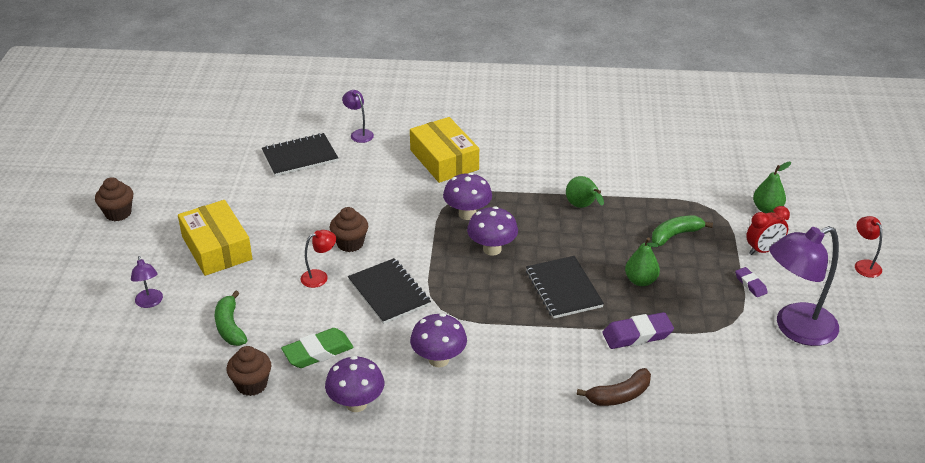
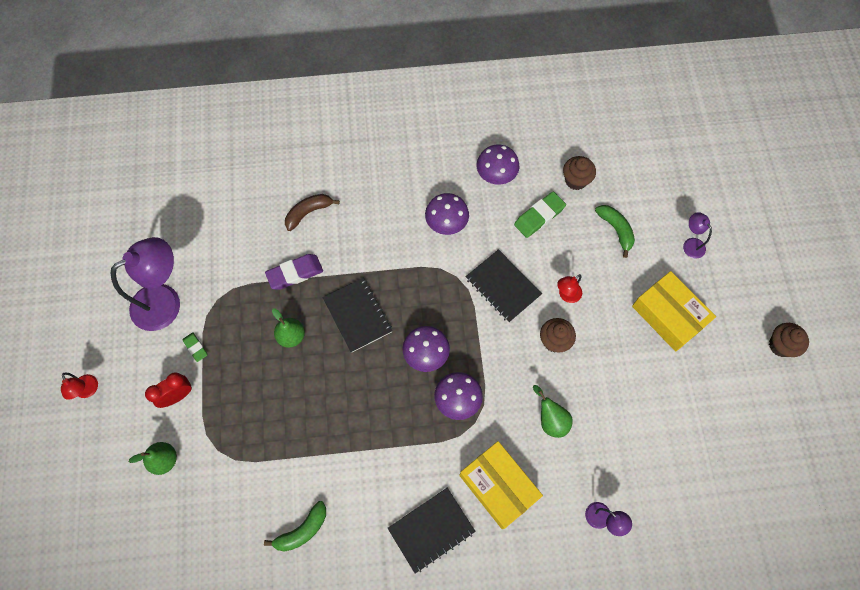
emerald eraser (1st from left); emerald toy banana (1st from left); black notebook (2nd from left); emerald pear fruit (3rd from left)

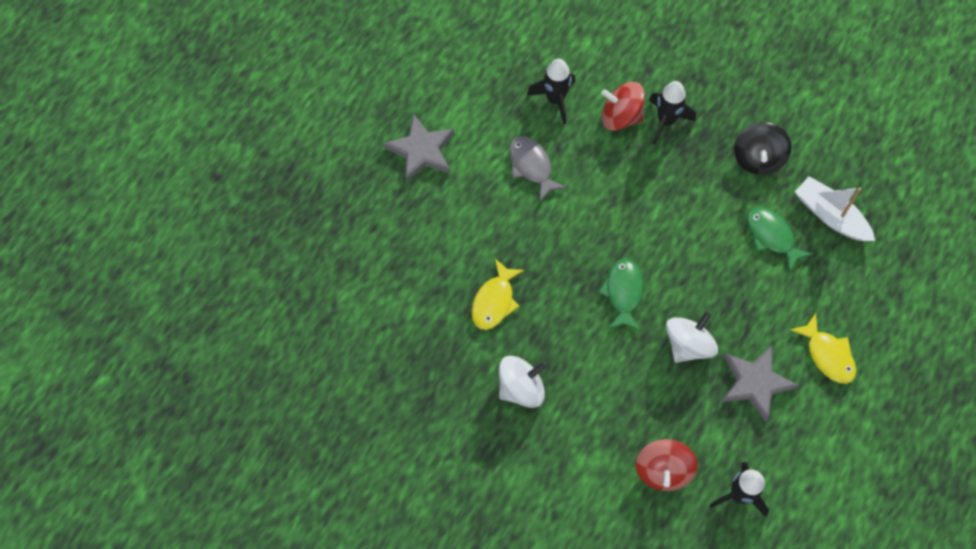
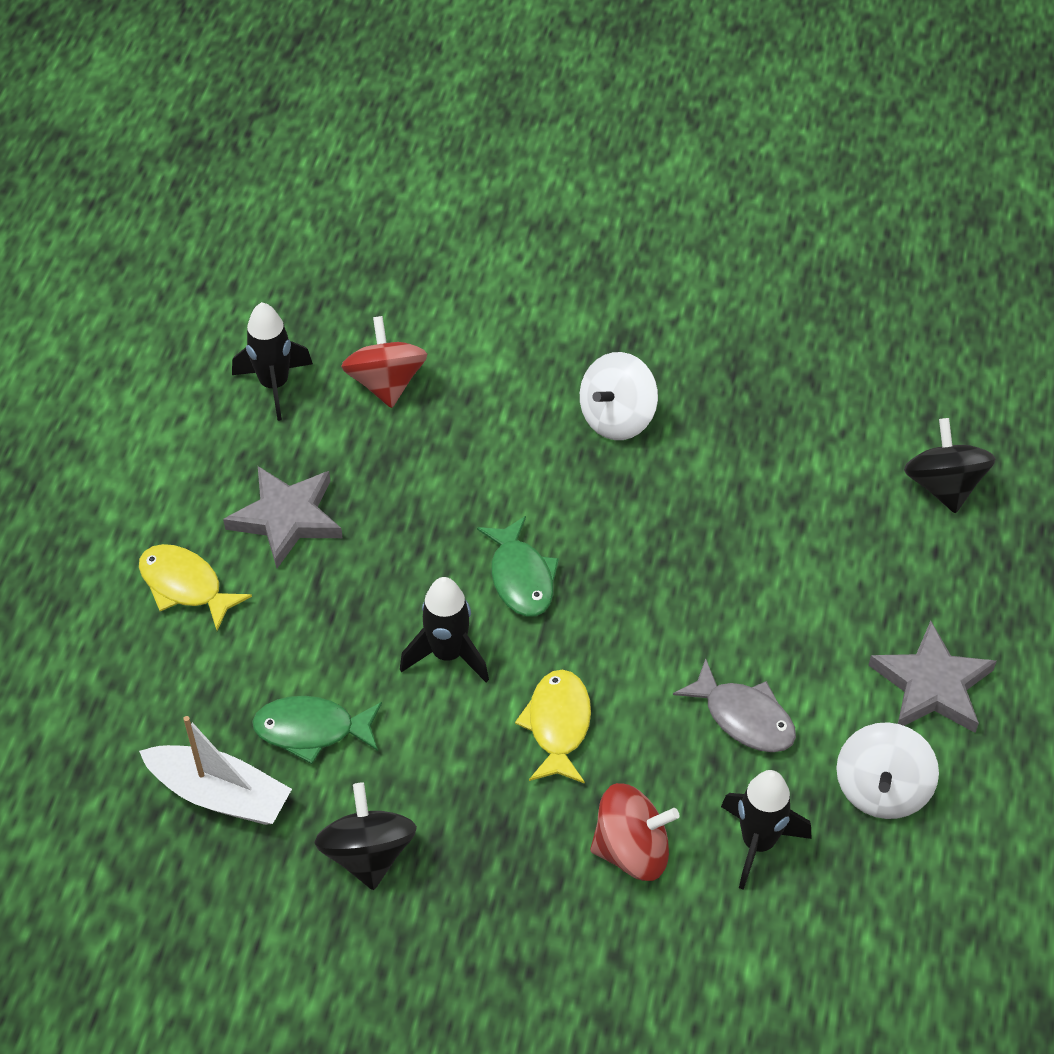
emerald fish figure (1st from left); black toy rocket (2nd from left); yellow fish figure (2nd from left); white whirligig (2nd from left); black whirligig (2nd from left)

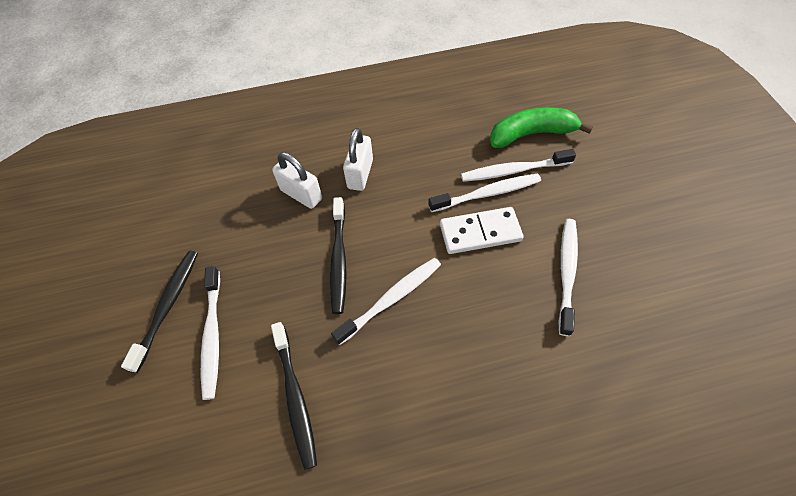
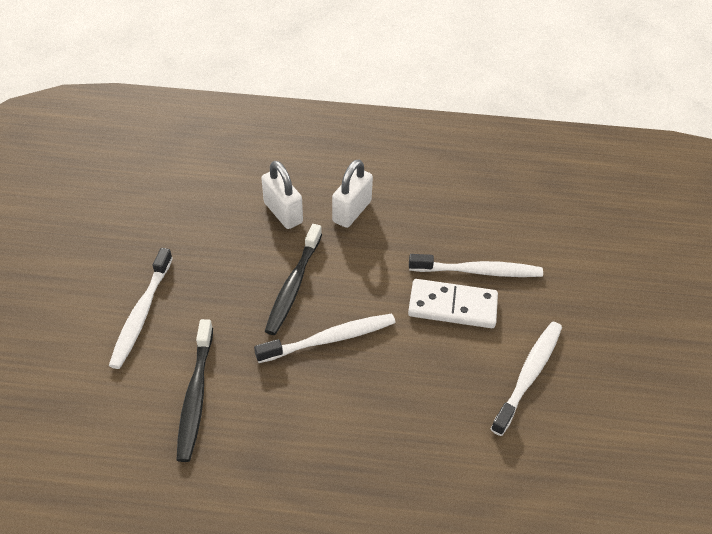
black tooth brush (1st from left in the first image); white tooth brush (4th from left in the first image); emerald toy banana

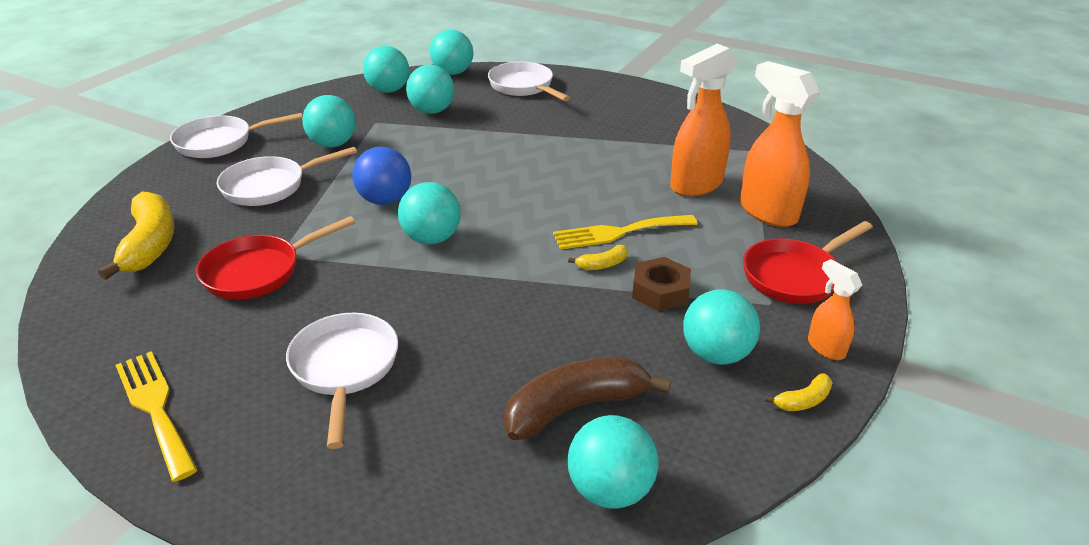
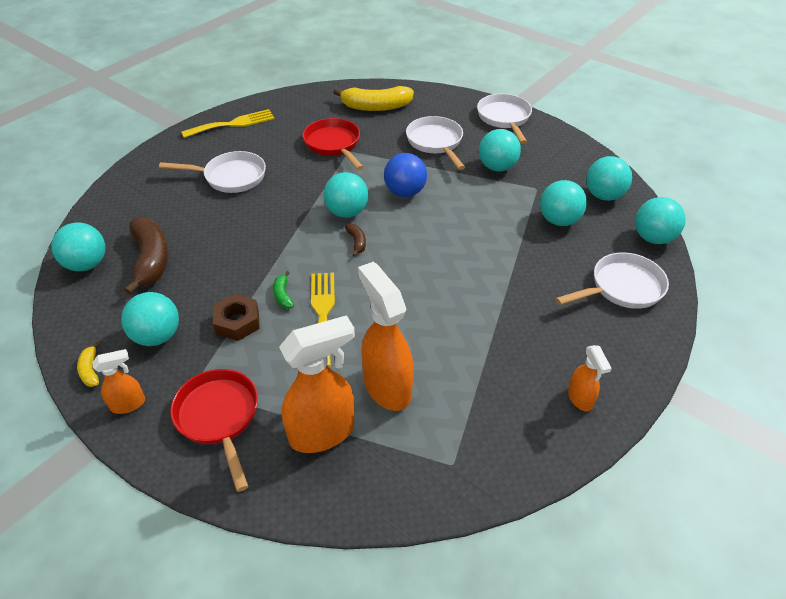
emerald toy banana; dark brown toy banana (2nd from left); bright orange sprayer (4th from left)

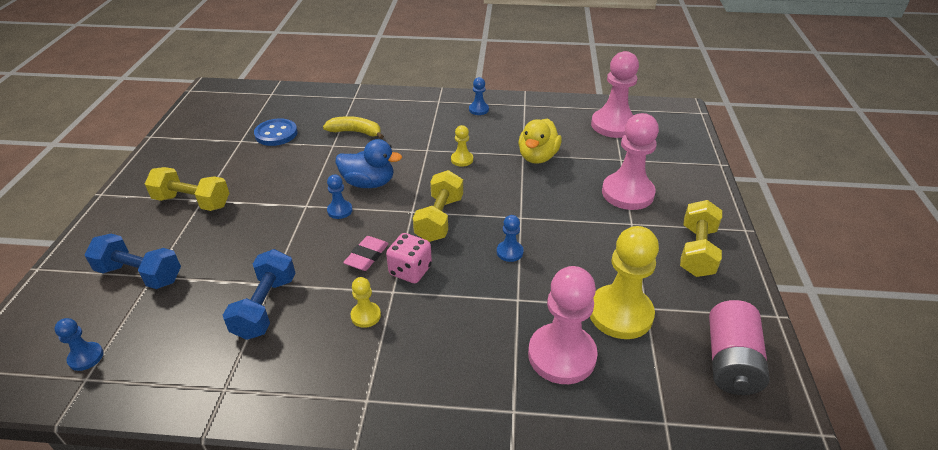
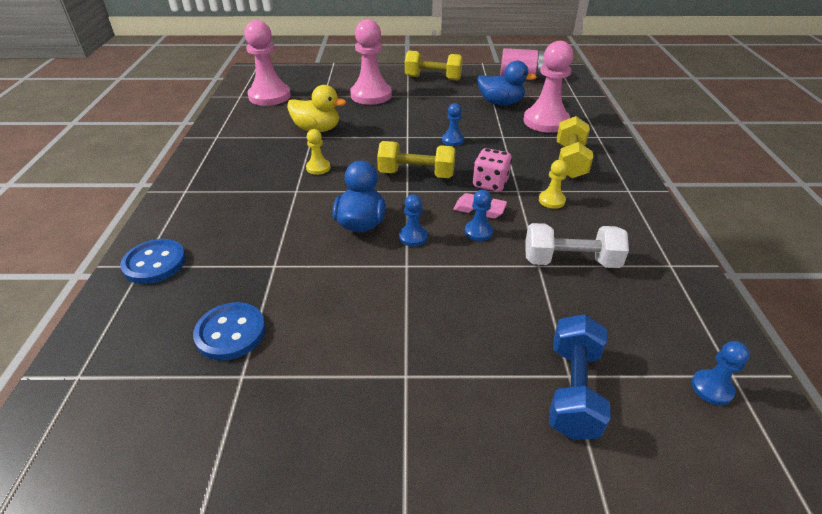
blue button (1st from left); blue pawn (3rd from left); blue toy duck (2nd from left); white hand weight; yellow hand weight (3rd from left); yellow toy banana

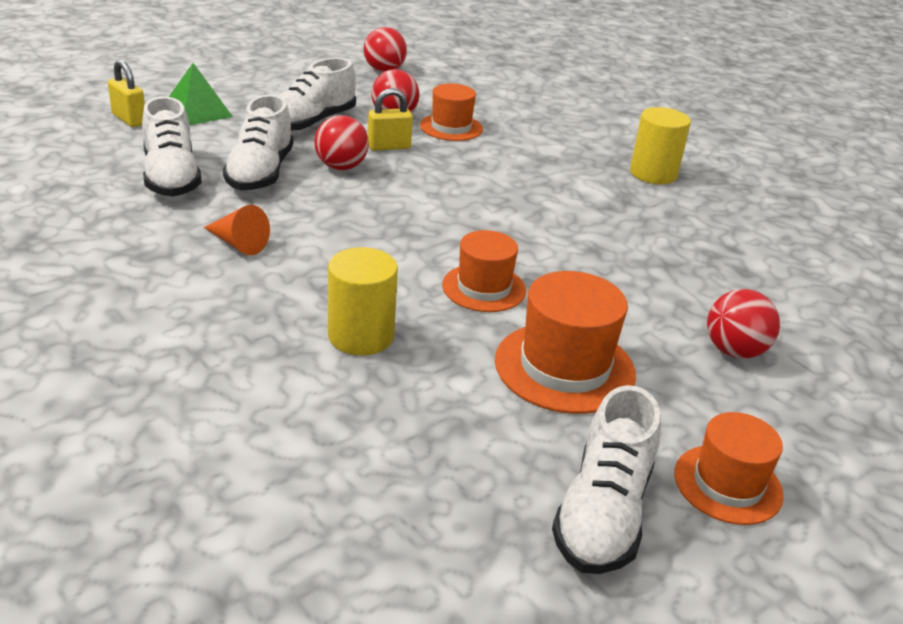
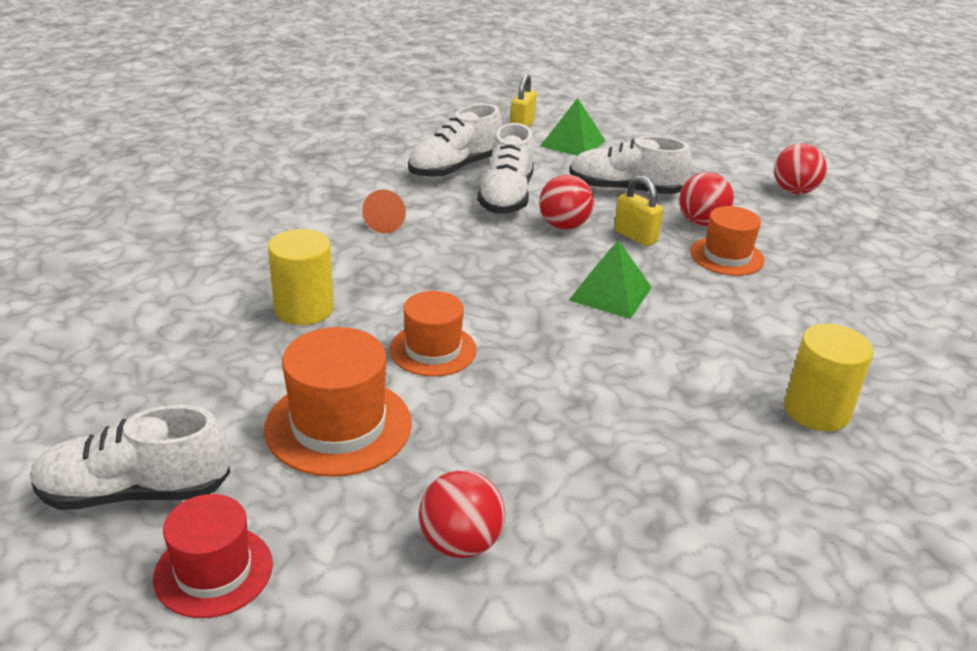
crimson tall hat; white lace-up shoe (3rd from left); emerald solid pyramid (2nd from left)

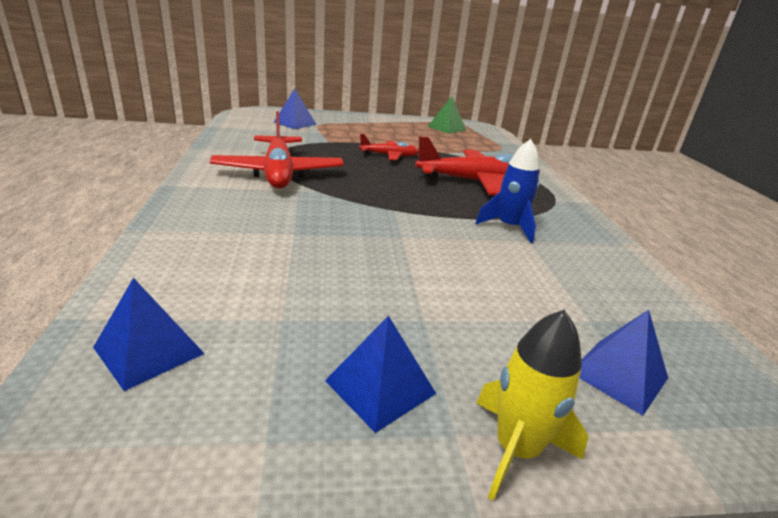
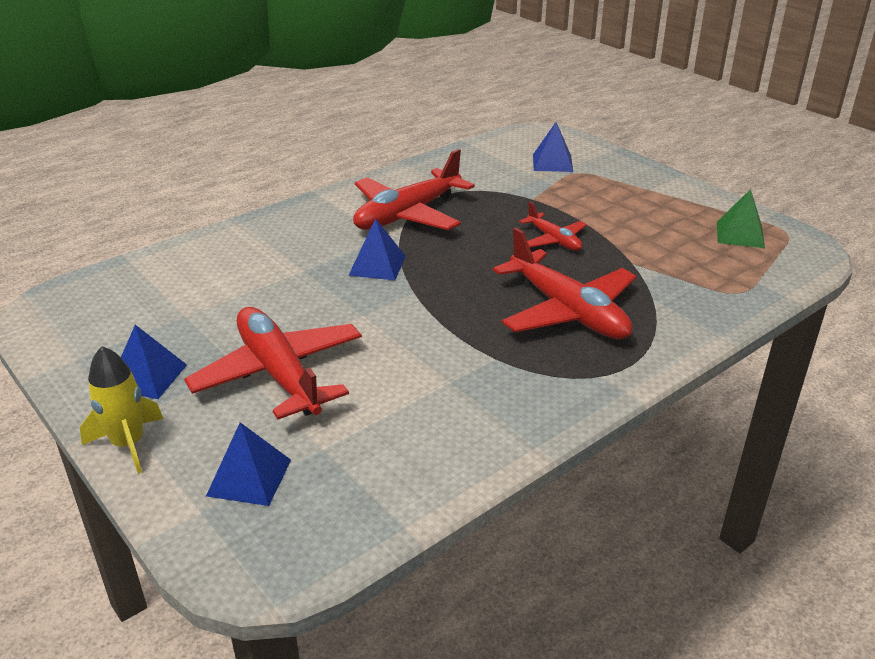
crimson aeroplane (1st from left); blue solid pyramid (3rd from left); blue toy rocket

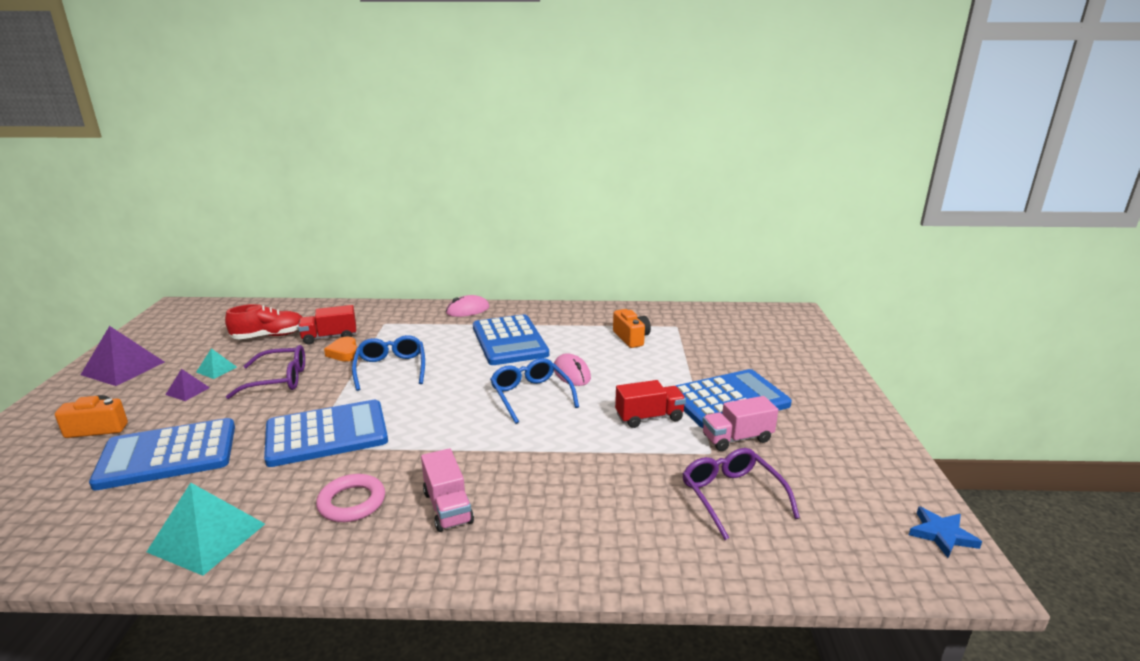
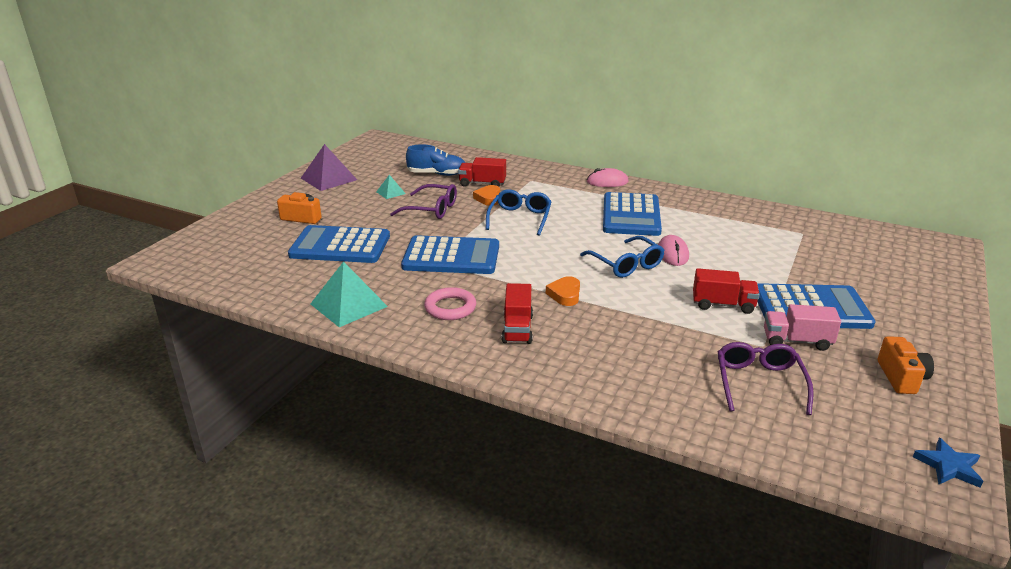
blue lace-up shoe; crimson truck (2nd from left); bright orange heart shape (2nd from left); blue eyeglasses (2nd from left); bright orange compact camera (2nd from left); royal purple solid pyramid (2nd from left in the first image)

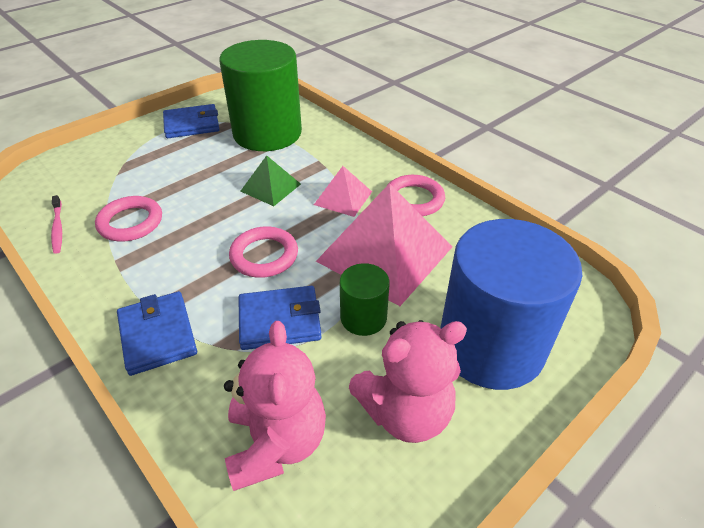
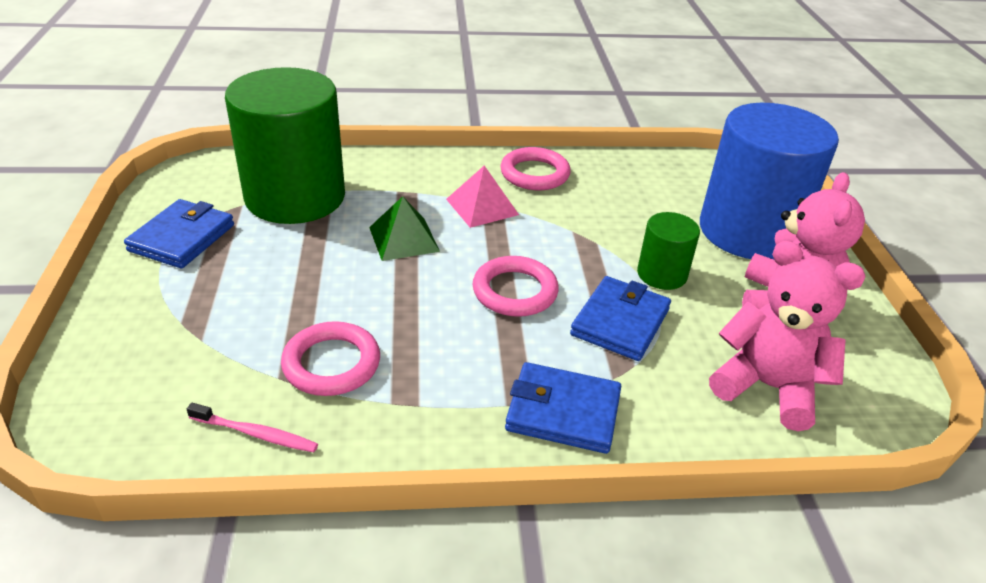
rose-pink solid pyramid (2nd from left in the first image)

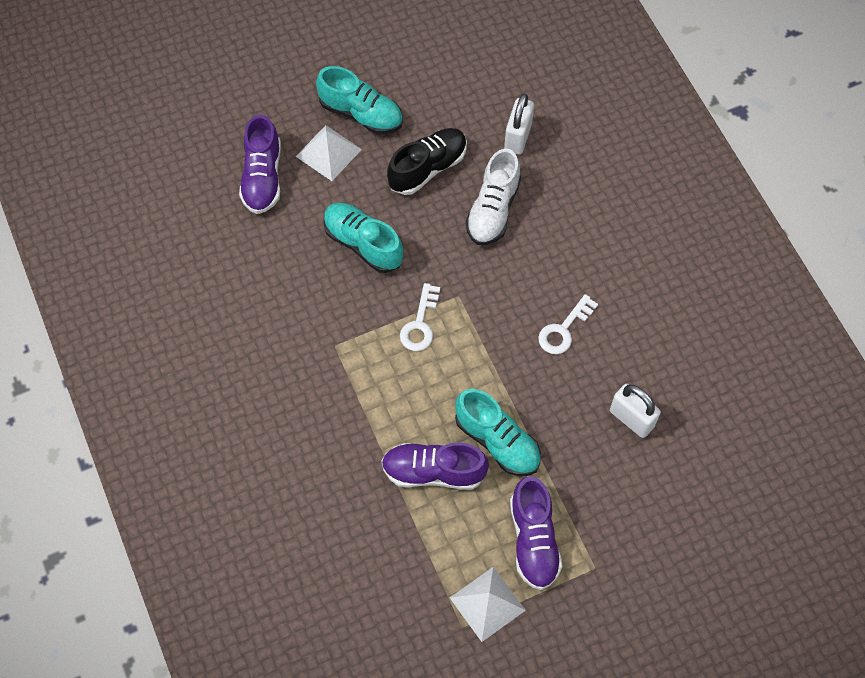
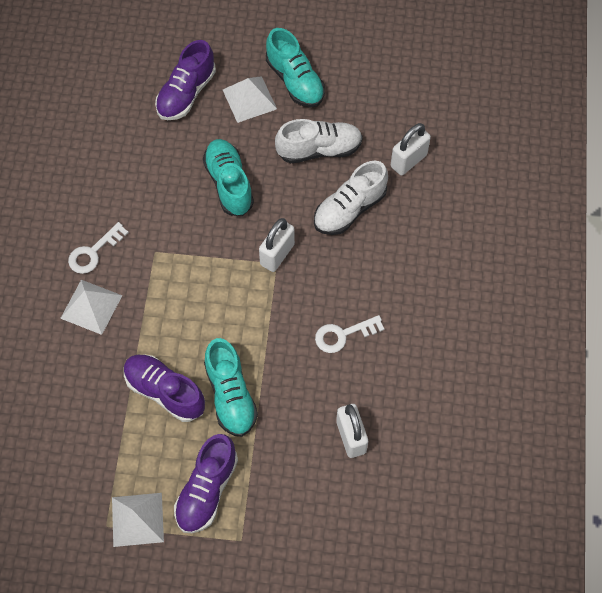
white solid pyramid (1st from left); white latchkey (1st from left); white small lock (1st from left); white lace-up shoe (1st from left)

